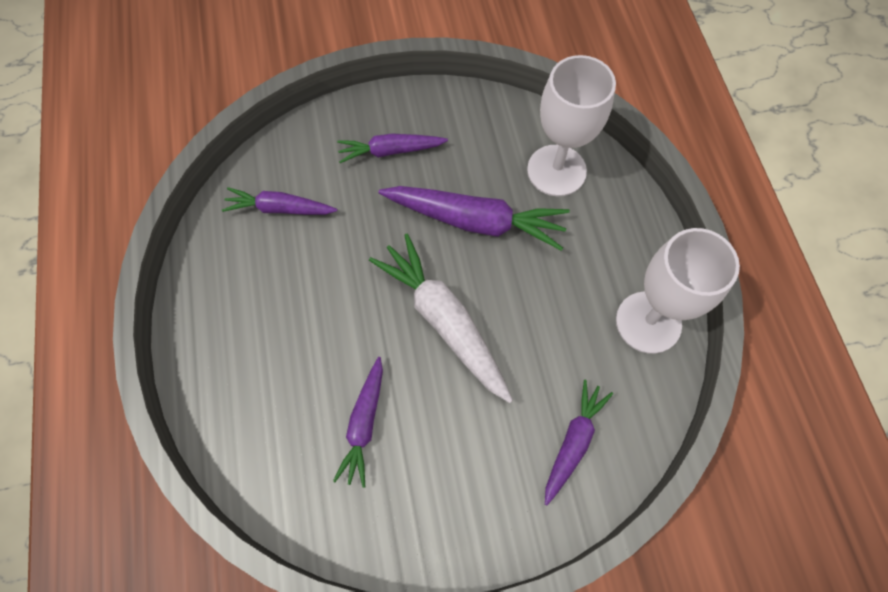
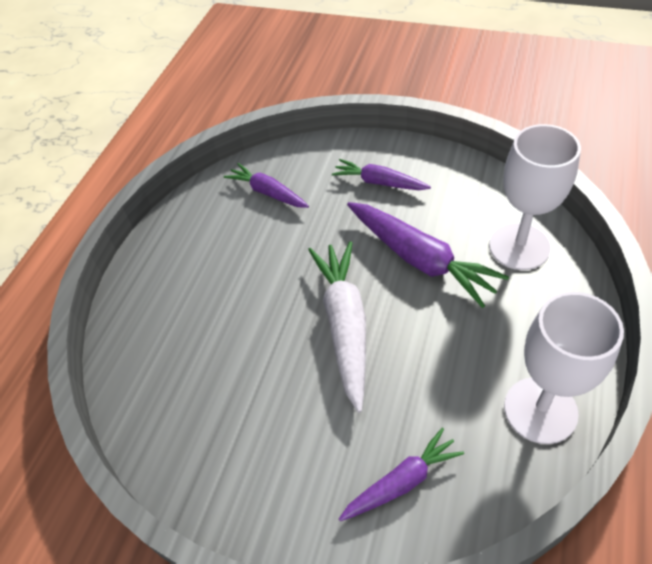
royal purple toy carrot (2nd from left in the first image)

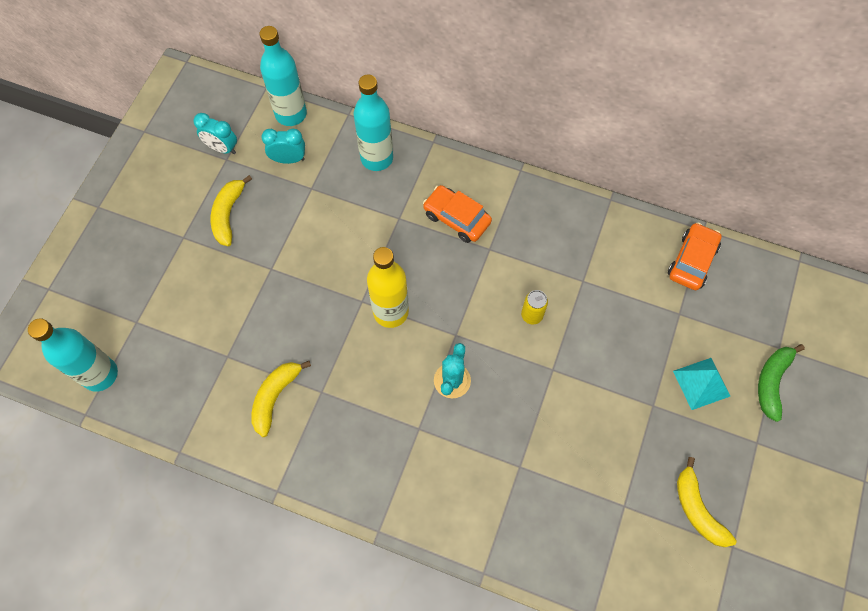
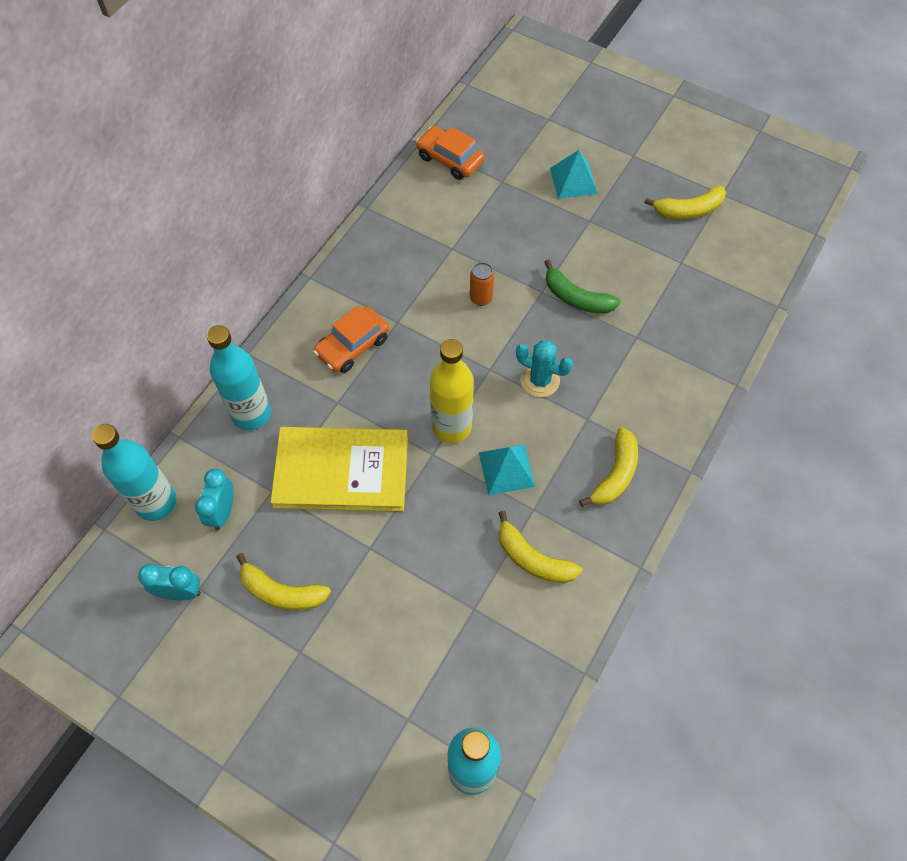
aqua clock (1st from left); yellow book; bright orange can; aqua solid pyramid (1st from left); emerald toy banana; yellow toy banana (3rd from left)

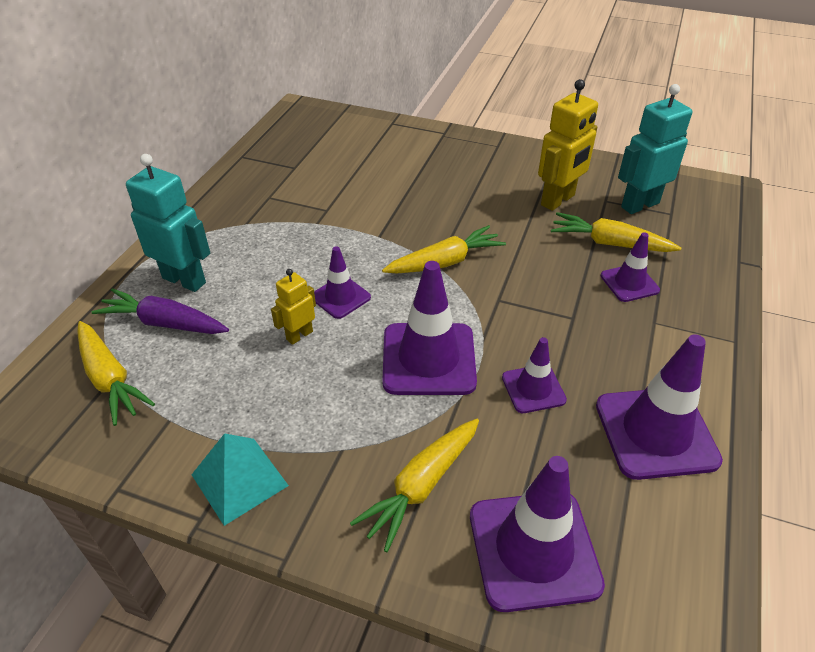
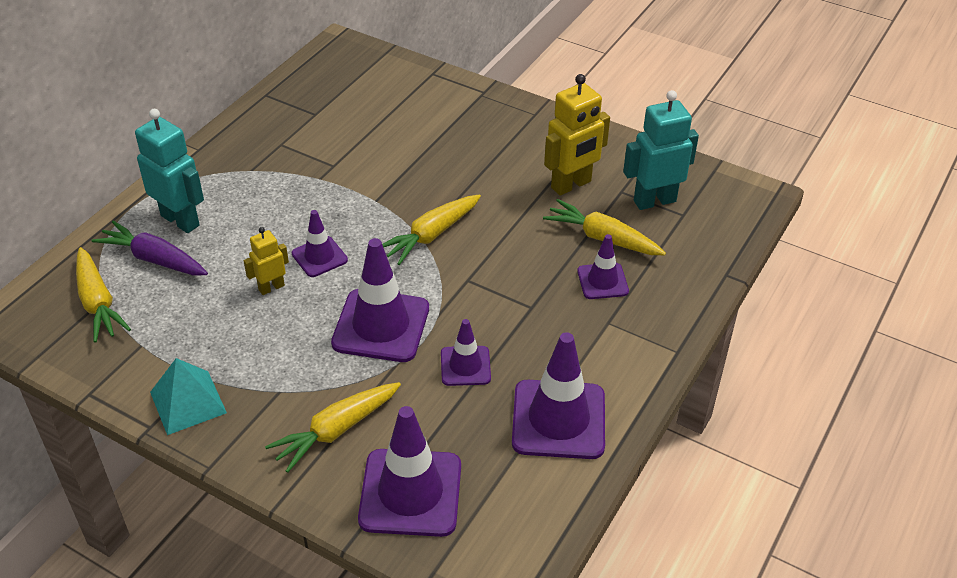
yellow toy carrot (3rd from left)

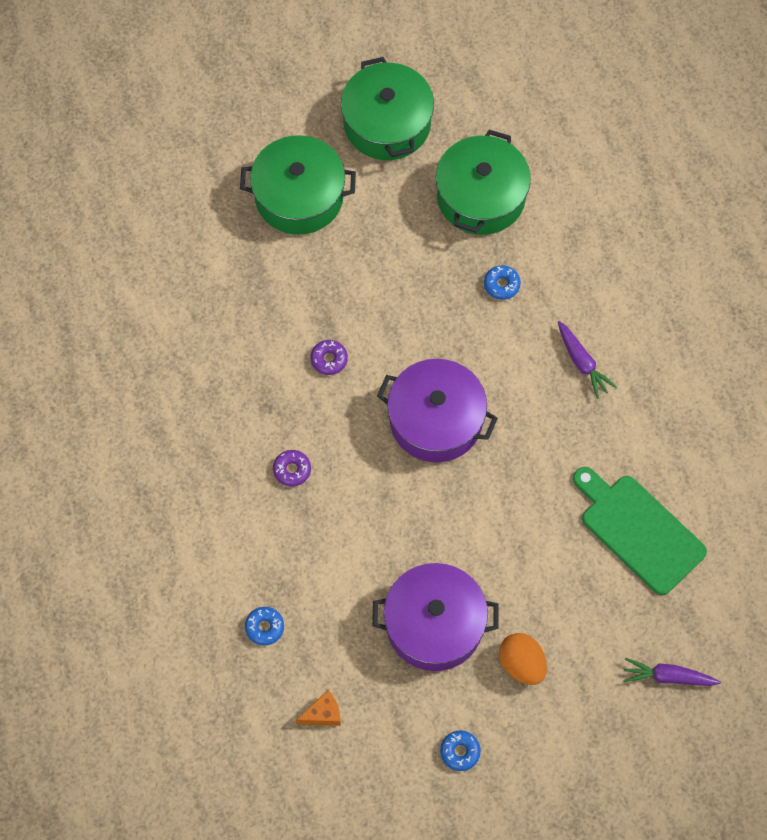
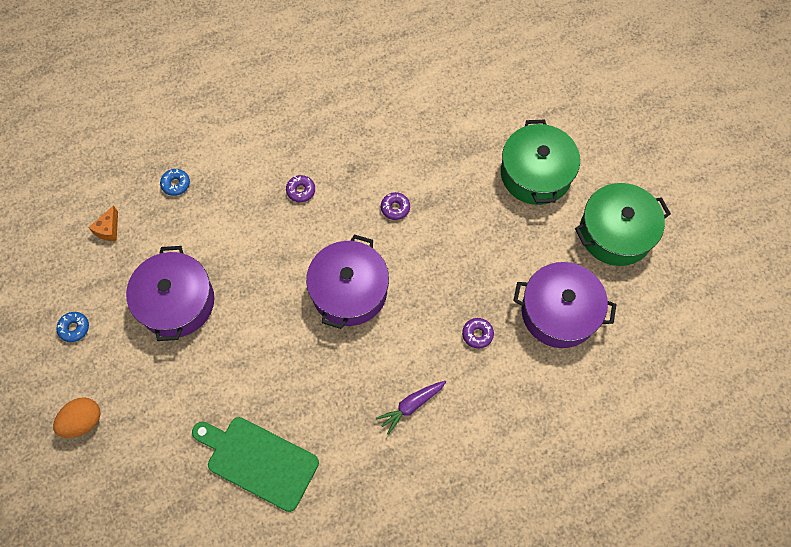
bright orange egg; bright orange cheese; emerald cutting board; royal purple donut (3rd from left); royal purple pot (3rd from left); royal purple toy carrot (2nd from left in the first image)

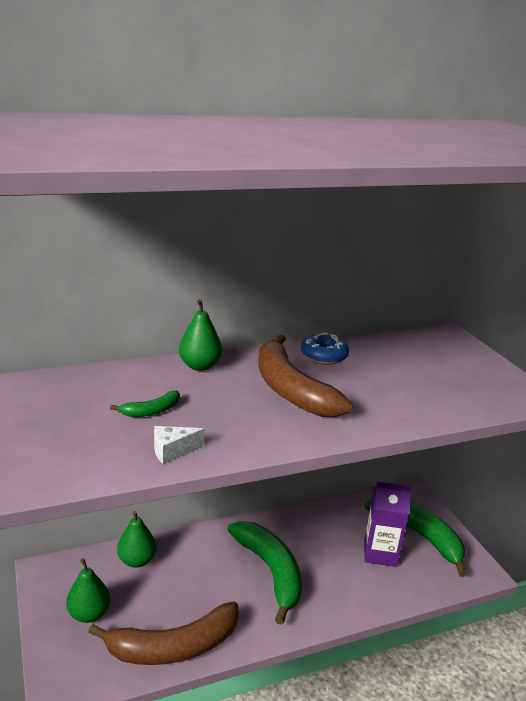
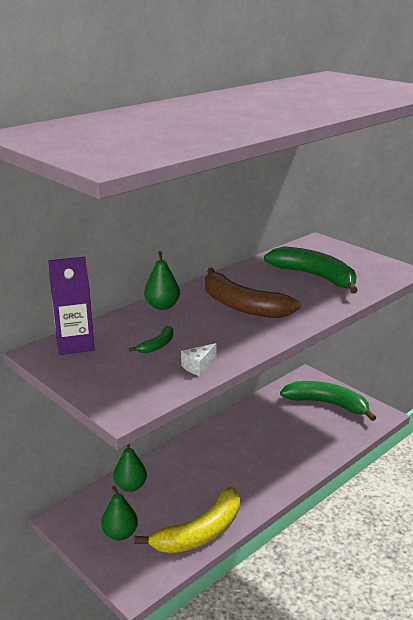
royal purple milk carton; yellow toy banana; emerald toy banana (2nd from left); blue donut

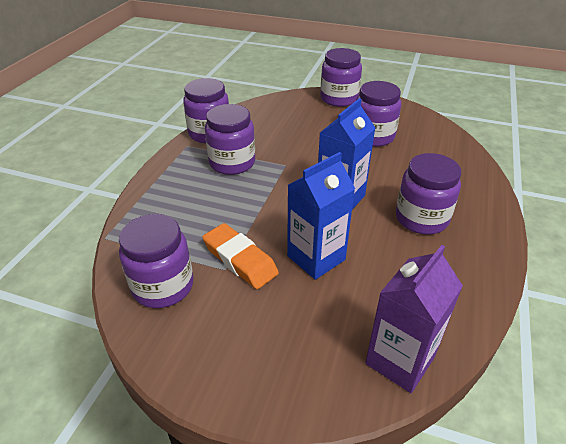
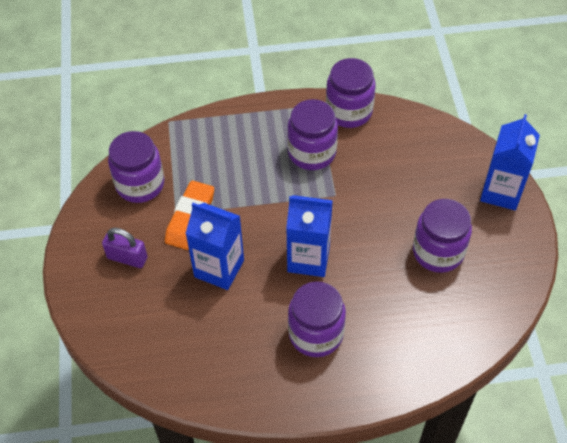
royal purple small lock; blue milk carton (3rd from left); royal purple milk carton

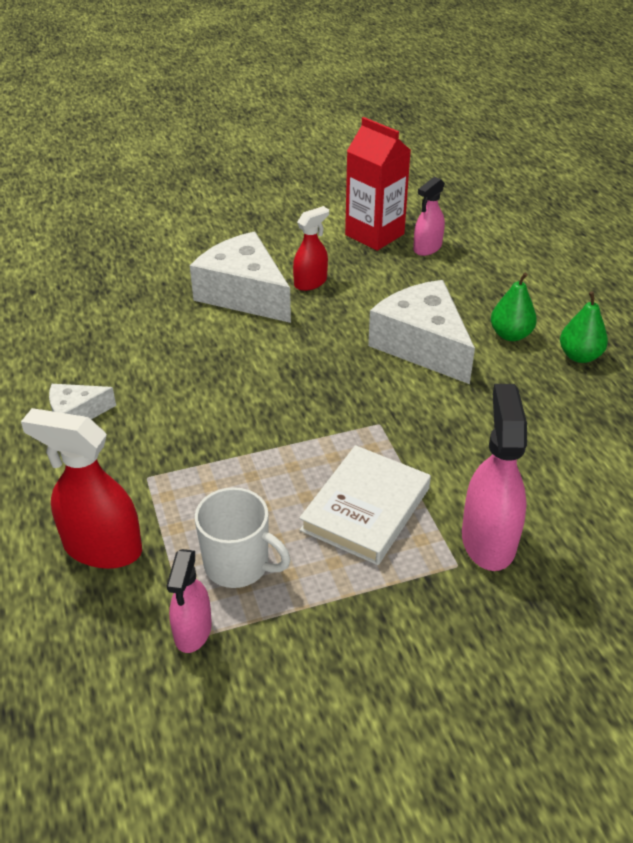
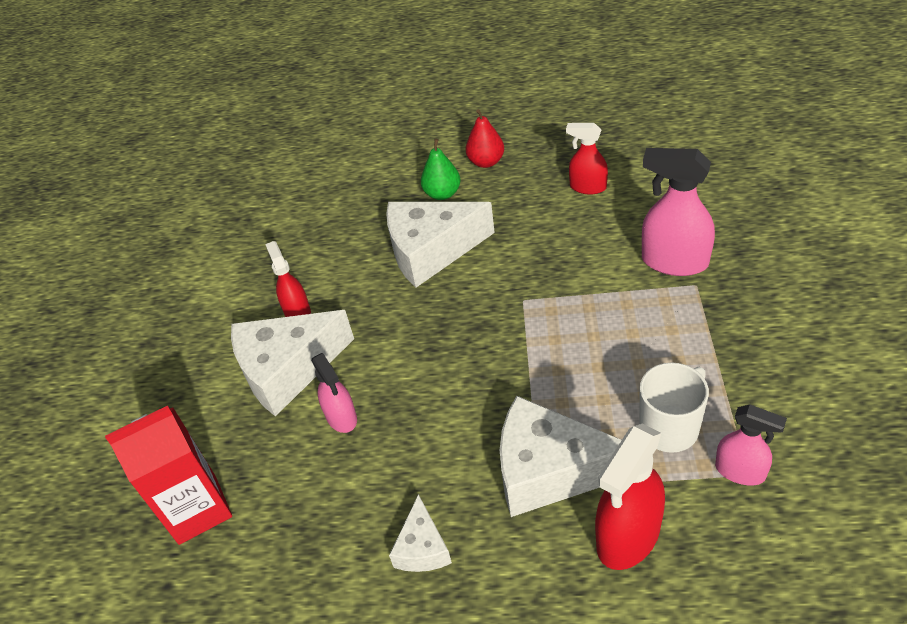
crimson milk carton; rose-pink sprayer (1st from left); crimson pear fruit; white cheese (4th from left); crimson sprayer (2nd from left); white book

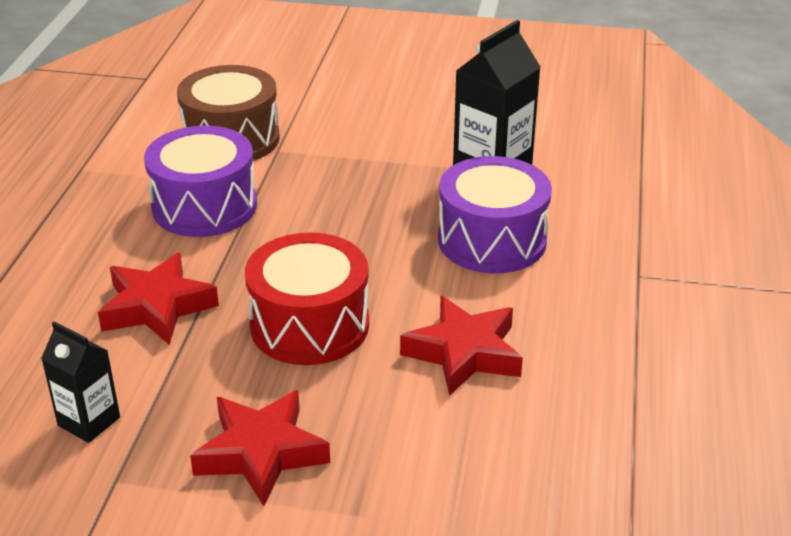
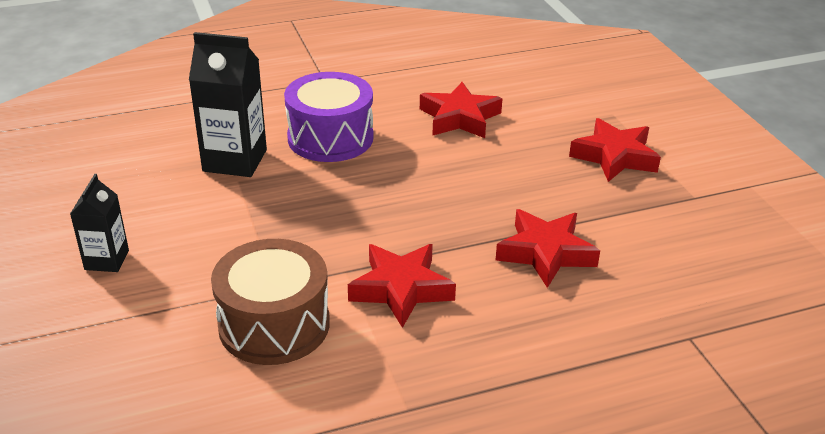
black milk carton (1st from left); crimson star (1st from left); crimson toy drum

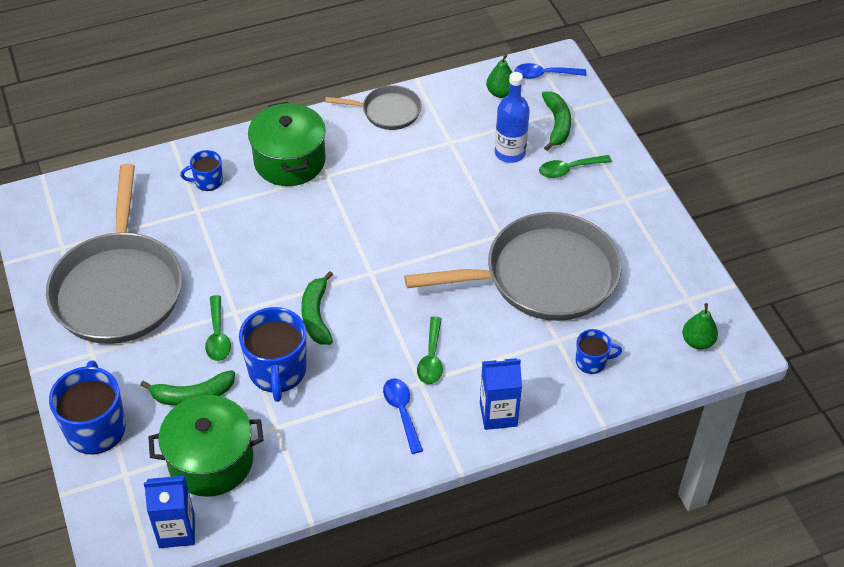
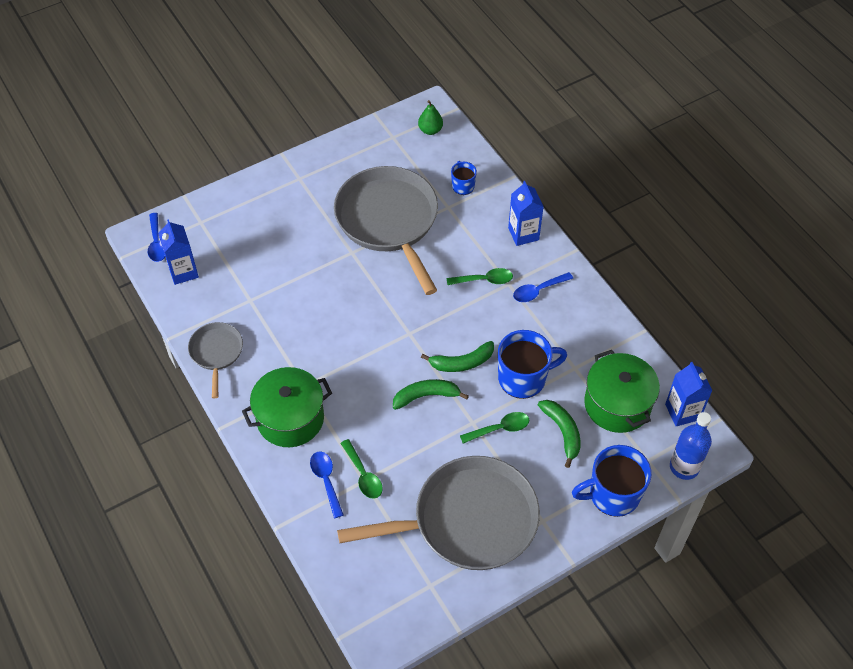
blue milk carton (1st from left); blue spoon (2nd from left); emerald spoon (1st from left); emerald toy banana (1st from left); blue drink bottle

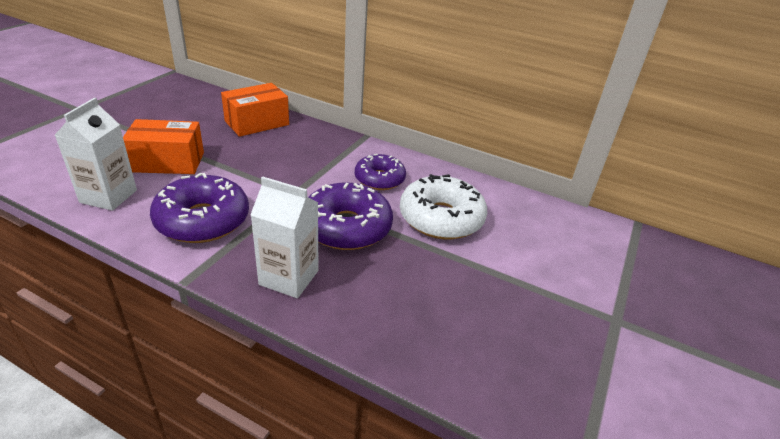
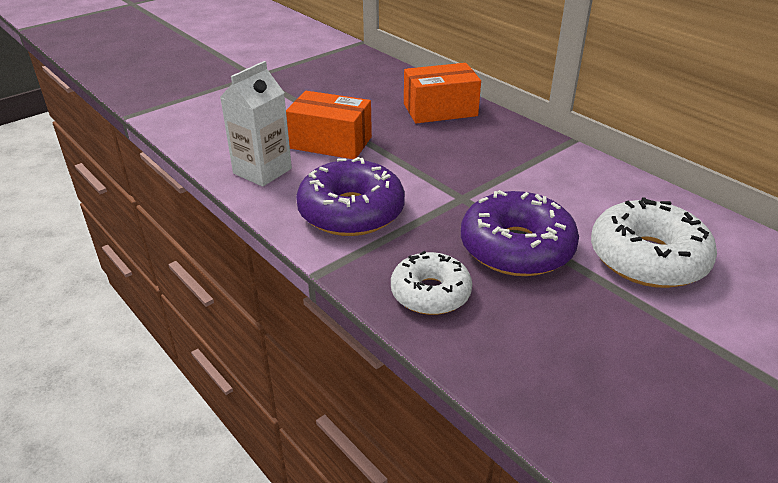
white donut (1st from left); royal purple donut (3rd from left in the first image)

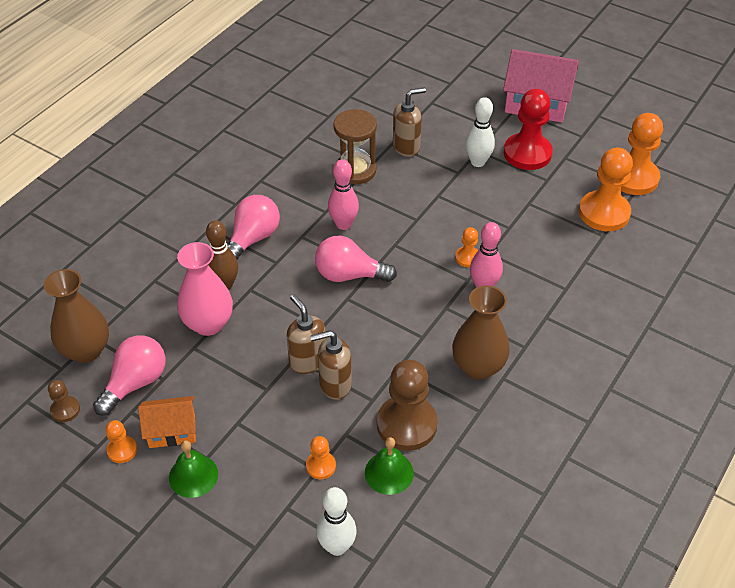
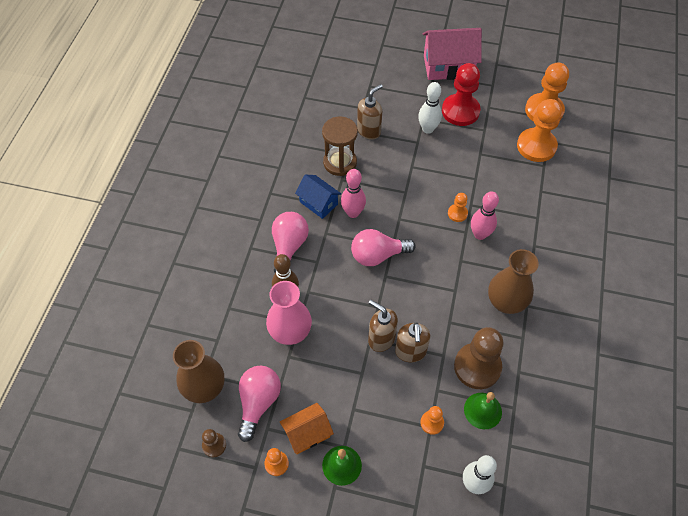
blue house; dark brown soap pump (3rd from left)

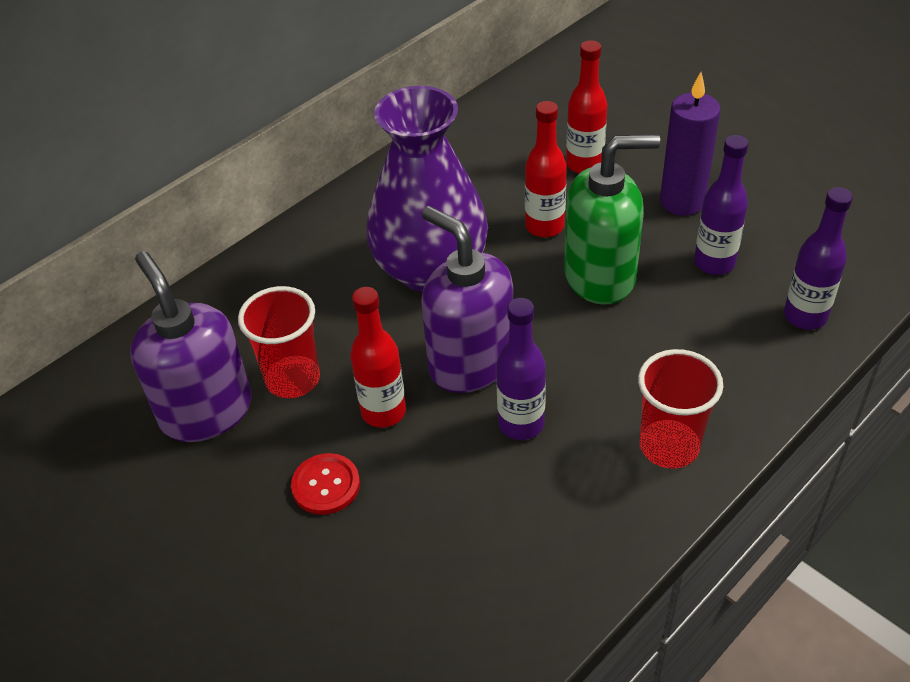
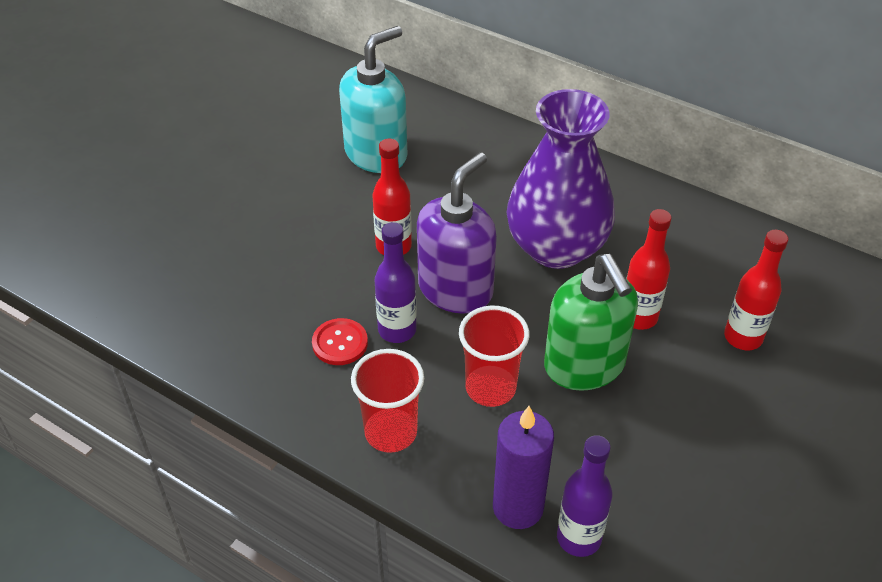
crimson button; aqua soap pump; crimson tumbler (2nd from left); royal purple pillar candle; royal purple drink bottle (2nd from left in the first image)

